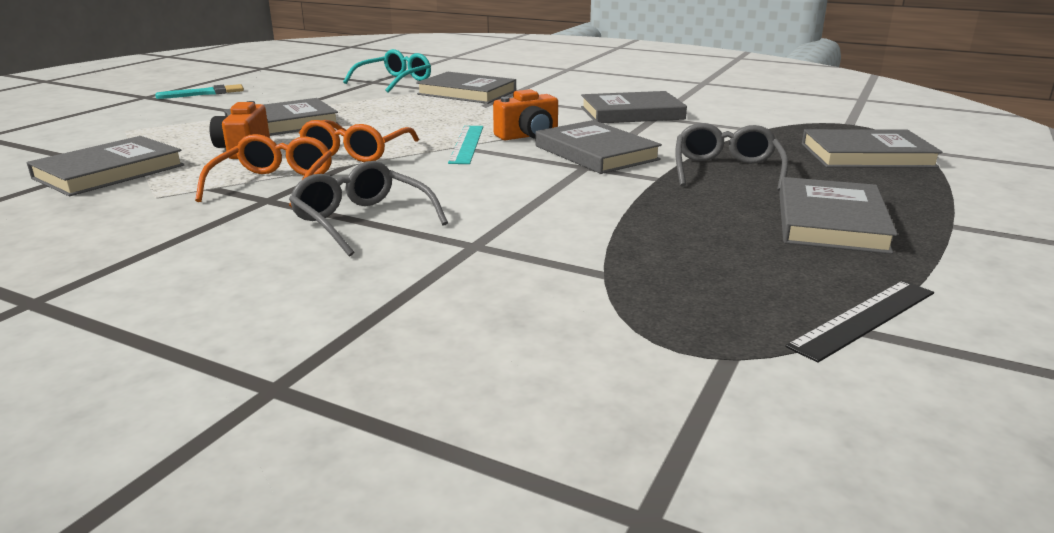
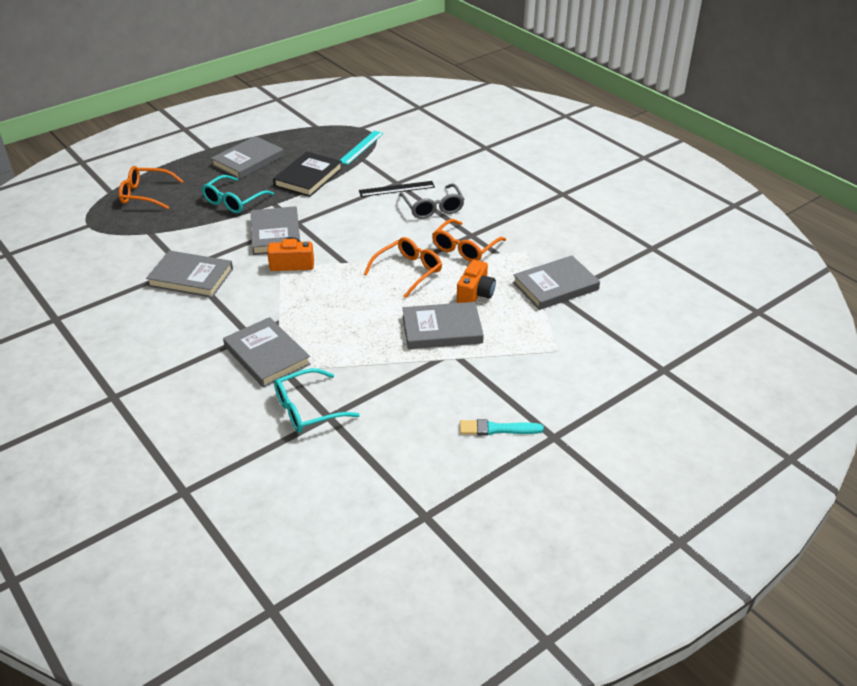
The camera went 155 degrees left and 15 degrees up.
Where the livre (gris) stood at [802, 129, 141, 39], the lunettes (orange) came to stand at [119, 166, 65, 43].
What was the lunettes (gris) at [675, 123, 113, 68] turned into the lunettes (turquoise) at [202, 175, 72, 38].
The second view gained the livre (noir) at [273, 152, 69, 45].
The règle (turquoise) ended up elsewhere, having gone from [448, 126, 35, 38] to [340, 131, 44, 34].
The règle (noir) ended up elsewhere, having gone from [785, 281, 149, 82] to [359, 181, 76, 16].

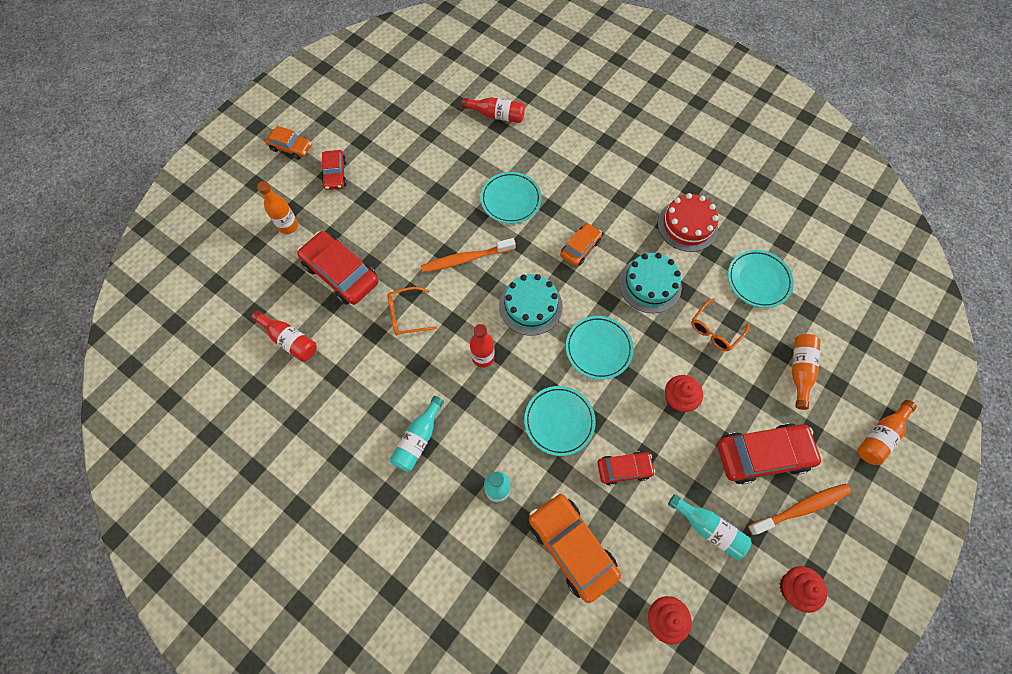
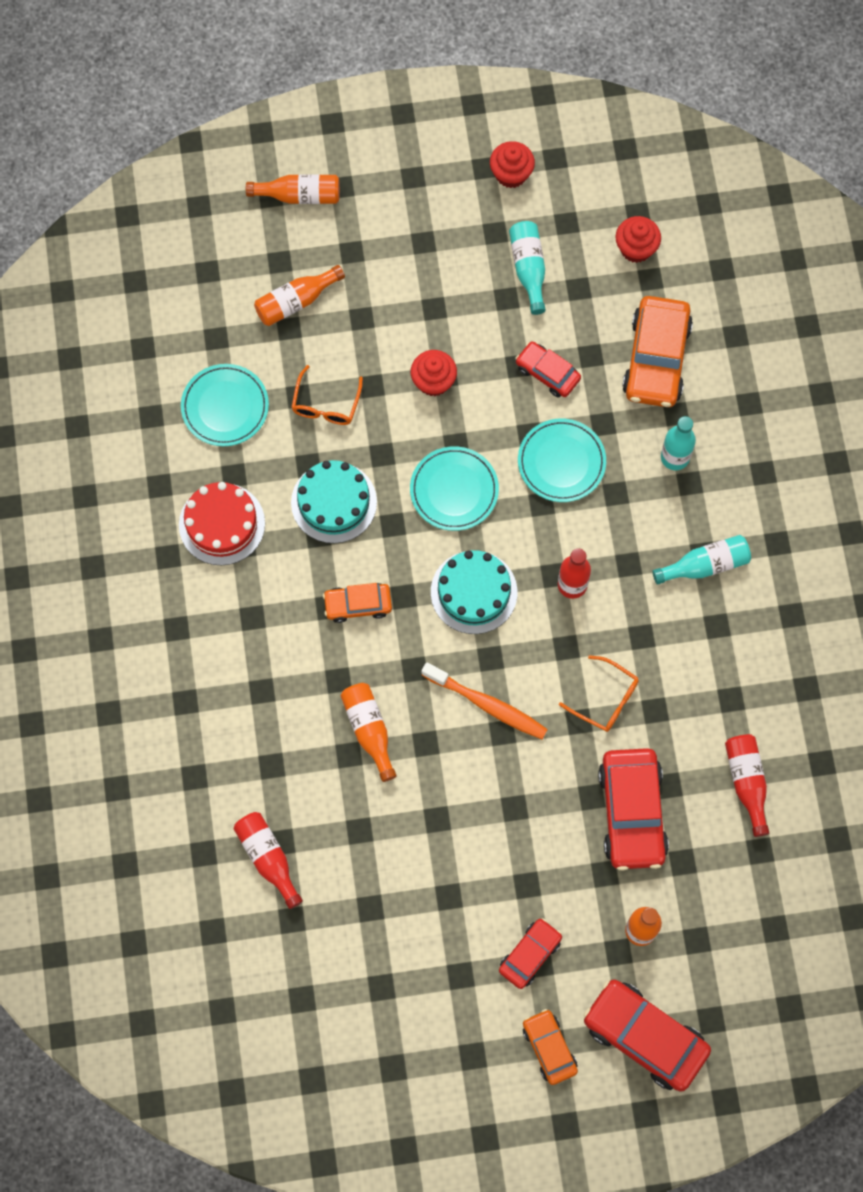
The camera went 135 degrees left and 5 degrees up.
The lunettes (orange) at [691, 298, 58, 53] ended up facing another way, 105 degrees clockwise from before.
Where the assiette (turquoise) stood at [480, 172, 61, 52], the bouteille (orange) came to stand at [341, 683, 56, 99].
The voiture (rouge) ended up elsewhere, having gone from [717, 423, 106, 61] to [583, 980, 128, 112].
The second view lost the brosse à dents (orange) at [748, 484, 103, 51].

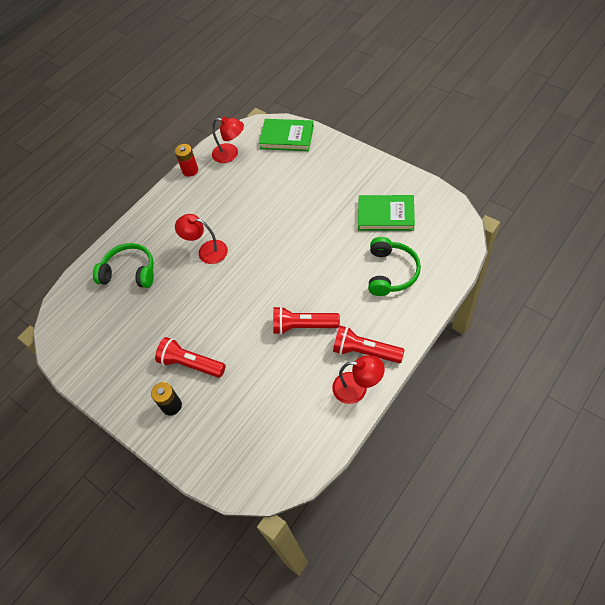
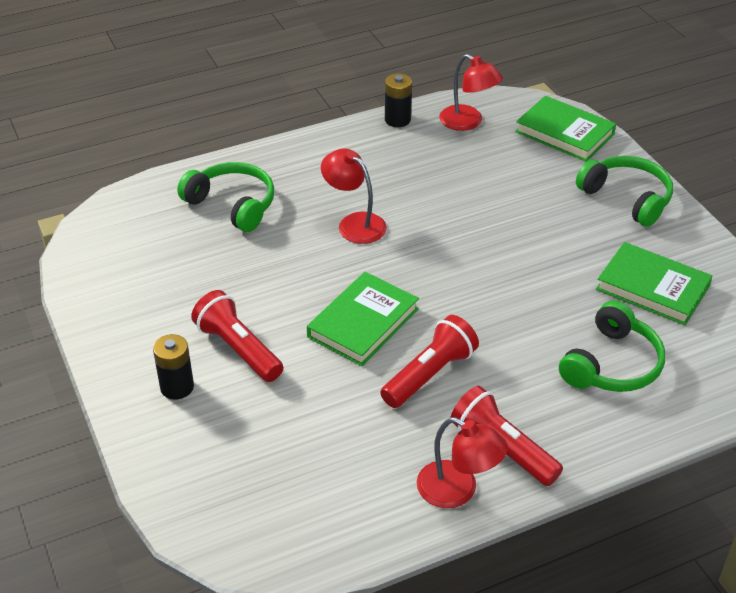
The camera went 20 degrees right and 15 degrees down.
The second view gained the livre (vert) at [307, 272, 112, 94].
The lampe de poche (rouge) at [273, 306, 67, 29] ended up facing another way, 105 degrees clockwise from before.
What was the pile (rouge) at [175, 144, 23, 33] turned into the pile (noir) at [385, 74, 27, 53].
The second view gained the casque audio (vert) at [576, 156, 97, 71].

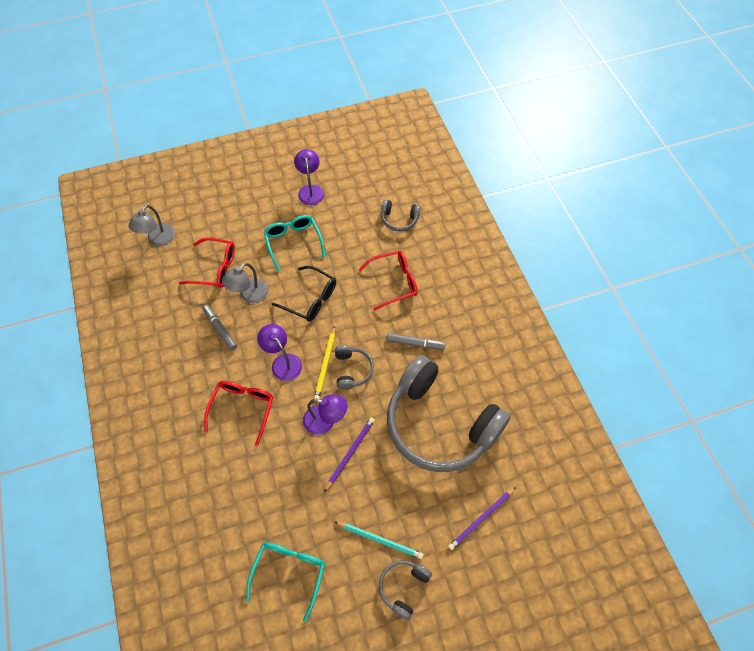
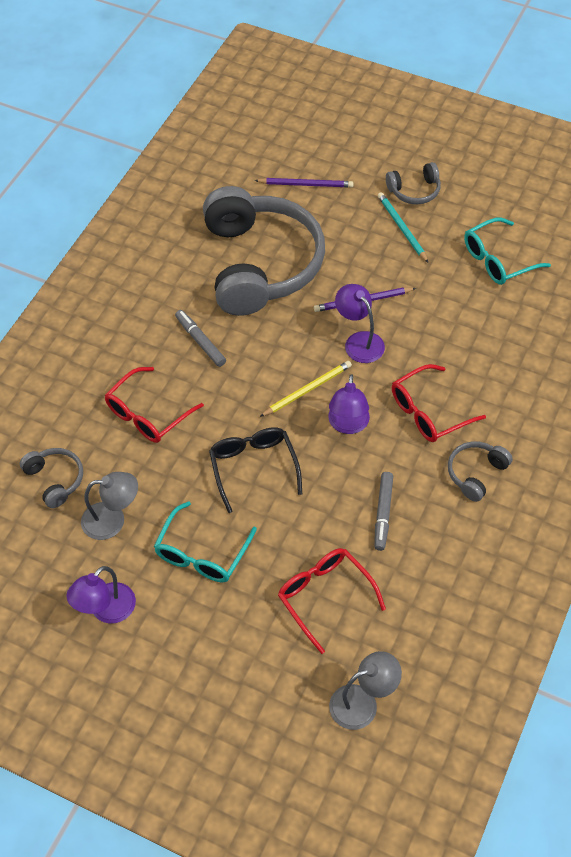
The camera went 135 degrees left and 5 degrees down.
The lampe (gris) ended up elsewhere, having gone from [222, 263, 47, 40] to [81, 472, 57, 68].
The lunettes (rouge) at [359, 251, 59, 60] ended up facing another way, 75 degrees counterclockwise from before.
The casque audio (gris) ended up elsewhere, having gone from [335, 345, 39, 45] to [448, 441, 65, 61].

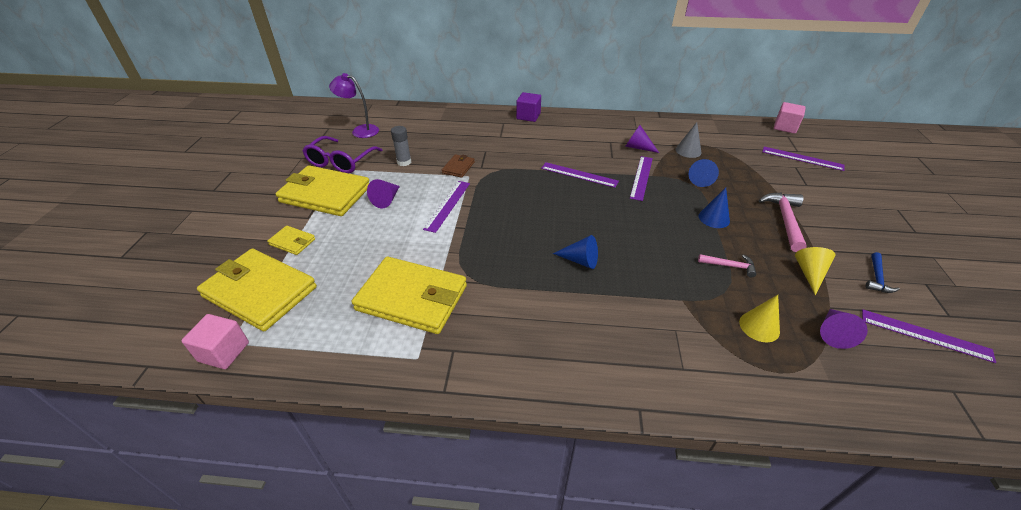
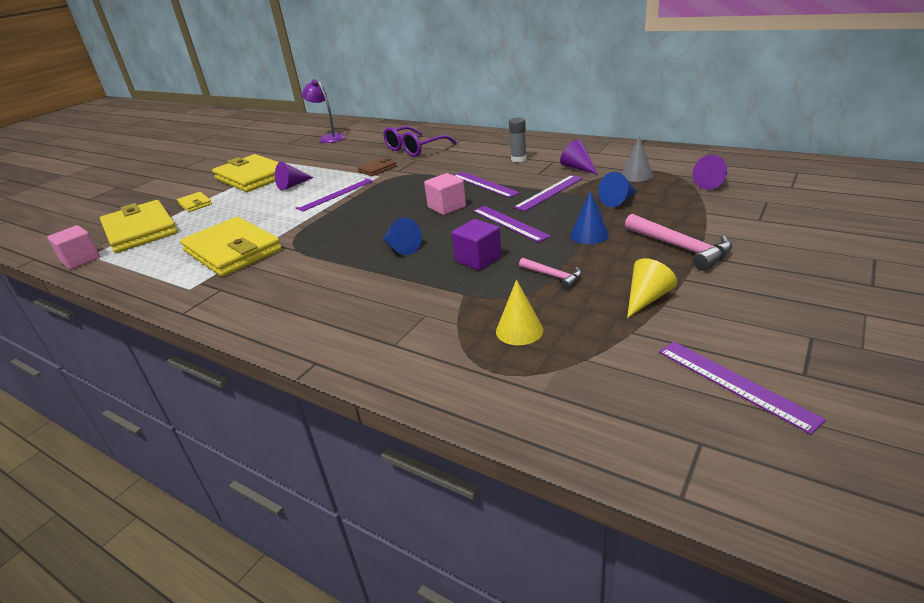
The camera went 30 degrees right and 10 degrees down.
The lunettes (violet) ended up elsewhere, having gone from [303, 136, 80, 37] to [383, 126, 74, 31].
The cube (rose) ended up elsewhere, having gone from [774, 102, 32, 32] to [424, 173, 42, 42].
The cube (violet) ended up elsewhere, having gone from [516, 92, 25, 30] to [452, 219, 50, 51].
The règle (violet) ended up elsewhere, having gone from [762, 147, 83, 24] to [473, 206, 78, 36].
The bâton de colle (gris) ended up elsewhere, having gone from [391, 126, 20, 40] to [509, 118, 18, 44].
The marteau (rose) at [759, 192, 48, 60] ended up facing another way, 105 degrees clockwise from before.
The cône (violet) ended up elsewhere, having gone from [820, 309, 48, 40] to [693, 155, 34, 35].
The second view lost the marteau (bleu) at [865, 252, 35, 41].

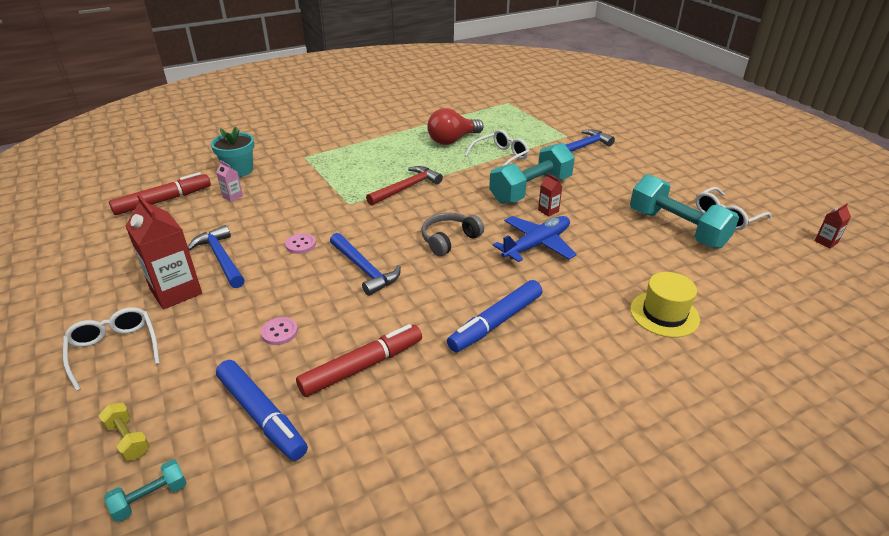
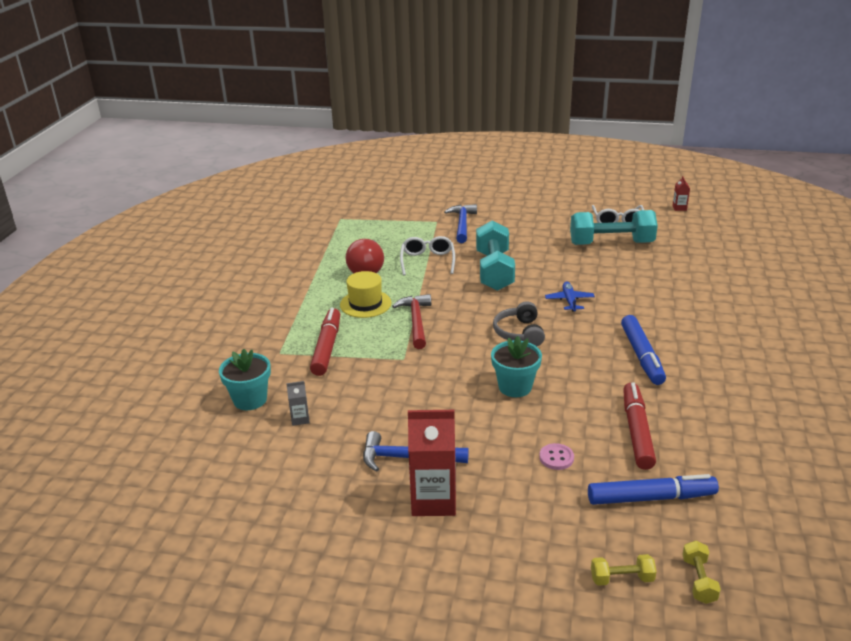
The camera went 50 degrees left and 5 degrees down.
What was the brique de lait (rose) at [216, 160, 27, 42] turned into the brique de lait (gris) at [286, 381, 24, 45].
The feutre (rouge) ended up elsewhere, having gone from [109, 172, 102, 43] to [310, 308, 30, 68].
The chapeau (jaune) ended up elsewhere, having gone from [630, 272, 70, 65] to [340, 271, 51, 47].
Where the marteau (bleu) stood at [330, 233, 71, 63], the pot de fleurs (turquoise) came to stand at [491, 336, 51, 61].
The size of the avion (bleu) at [493, 216, 84, 46] changed by a factor of 0.63.
What was the haltère (turquoise) at [104, 459, 83, 63] turned into the haltère (jaune) at [682, 541, 39, 63].
The second view lost the lunettes (blanc) at [63, 307, 97, 84].
The second view lost the bouton (rose) at [285, 233, 31, 21].
The second view lost the brique de lait (rouge) at [538, 173, 24, 44].

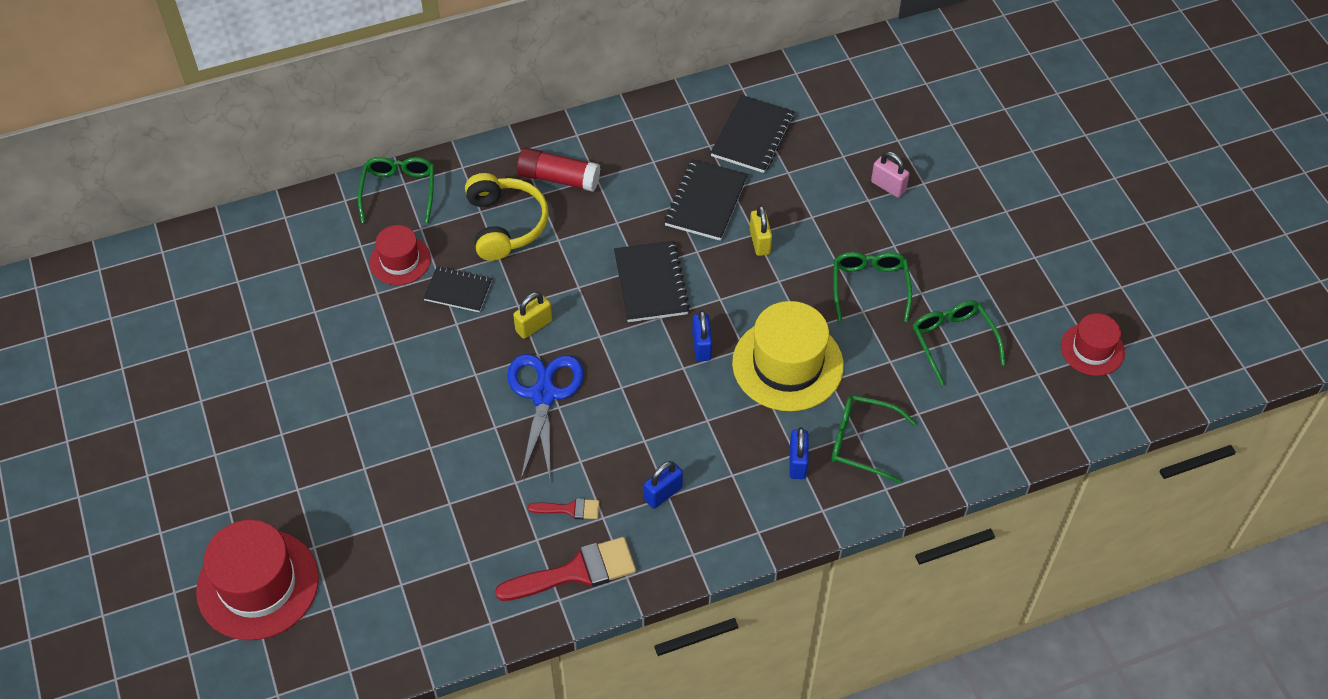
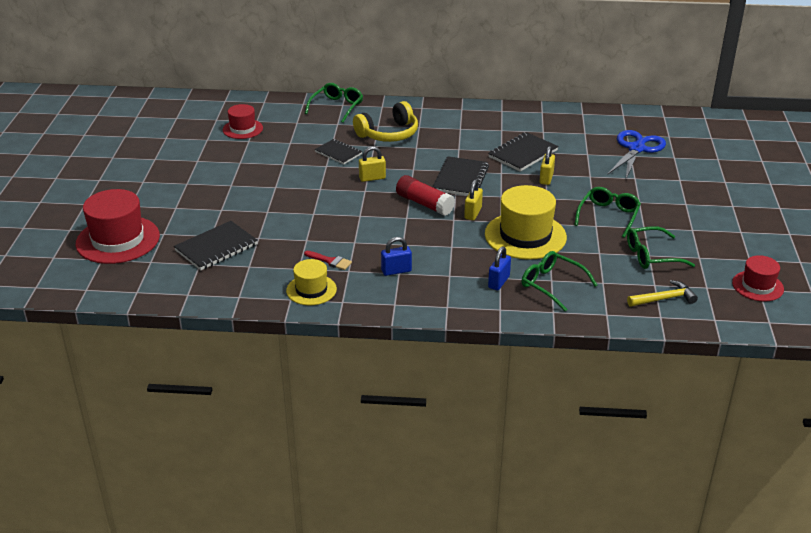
The camera went 25 degrees right and 20 degrees down.
The carnet (noir) ended up elsewhere, having gone from [710, 95, 85, 78] to [174, 221, 84, 49].
The chapeau (rouge) ended up elsewhere, having gone from [369, 225, 62, 60] to [223, 104, 40, 35].
Where the pinceau (rouge) stood at [495, 537, 141, 64], the chapeau (jaune) came to stand at [286, 259, 51, 46].
The casque audio (jaune) at [465, 173, 84, 88] ended up facing another way, 45 degrees clockwise from before.
The bâton de colle (rouge) ended up elsewhere, having gone from [517, 148, 83, 44] to [396, 175, 59, 41].
What was the cadenas (bleu) at [692, 310, 20, 51] turned into the cadenas (jaune) at [464, 180, 19, 40].
The ciseaux (bleu) ended up elsewhere, having gone from [507, 354, 77, 125] to [607, 130, 59, 49].
The lunettes (vert) at [913, 300, 93, 86] ended up facing another way, 105 degrees counterclockwise from before.
The second view gained the marteau (jaune) at [627, 280, 71, 27].
The second view lost the cadenas (rose) at [871, 152, 38, 46].

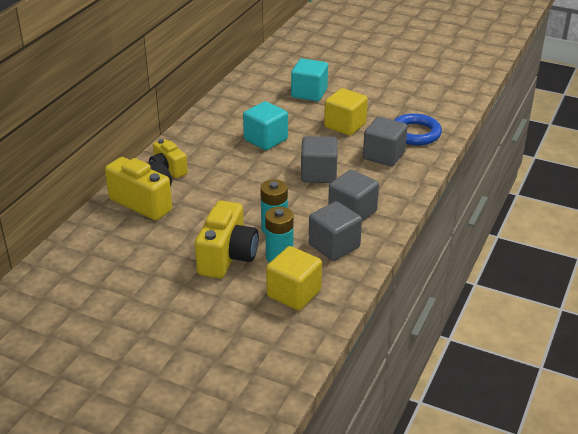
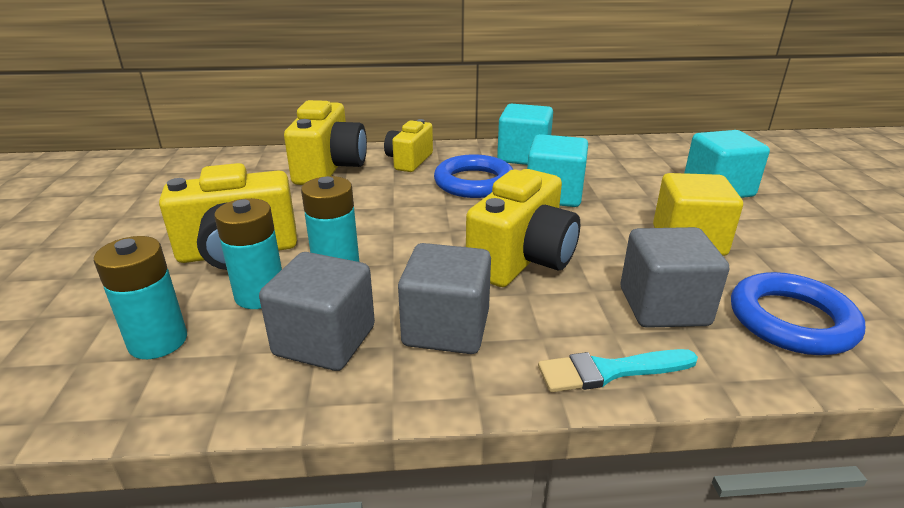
The camera went 60 degrees right and 5 degrees down.
Where the cube (jaune) stood at [266, 246, 56, 64], the pile (turquoise) came to stand at [94, 236, 93, 123].
The second view gained the anneau (bleu) at [434, 154, 80, 44].
Where the cube (gris) stood at [301, 136, 37, 47], the appareil photo (jaune) came to stand at [466, 169, 114, 118].
The second view gained the cube (turquoise) at [497, 104, 56, 61].
The second view gained the pinceau (turquoise) at [538, 349, 160, 43].

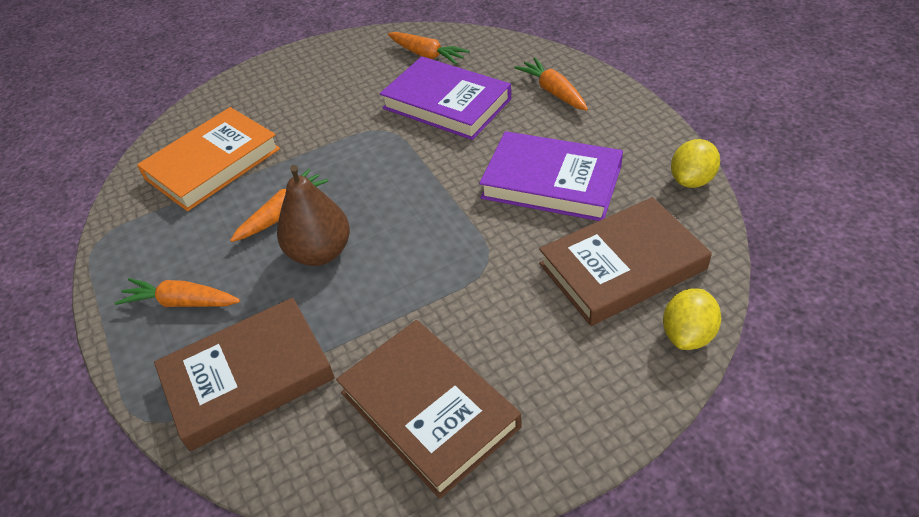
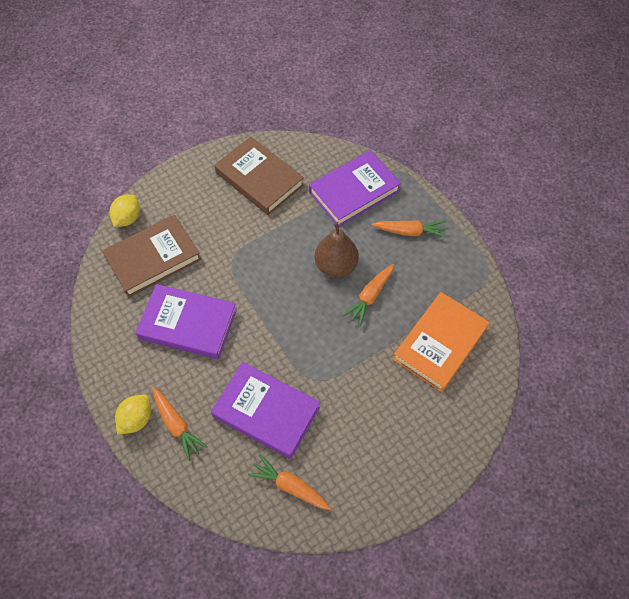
The camera went 170 degrees right and 15 degrees up.
The citron (jaune) ended up elsewhere, having gone from [671, 139, 49, 49] to [115, 395, 36, 40].
What was the livre (marron) at [154, 297, 181, 154] turned into the livre (violet) at [309, 150, 92, 76].

